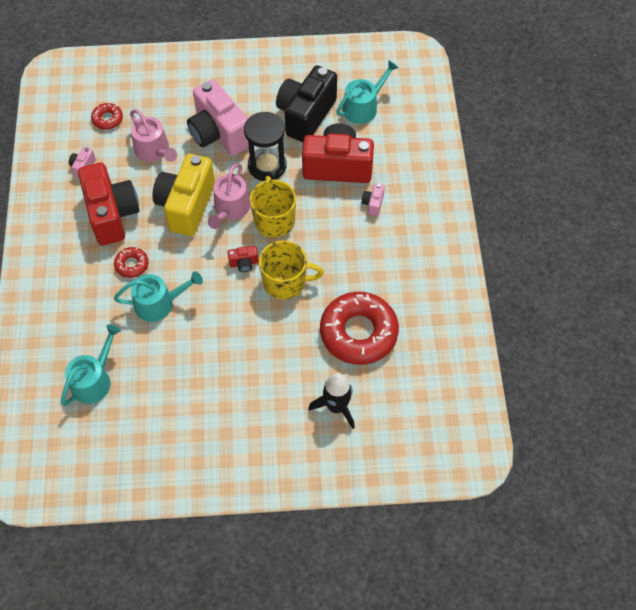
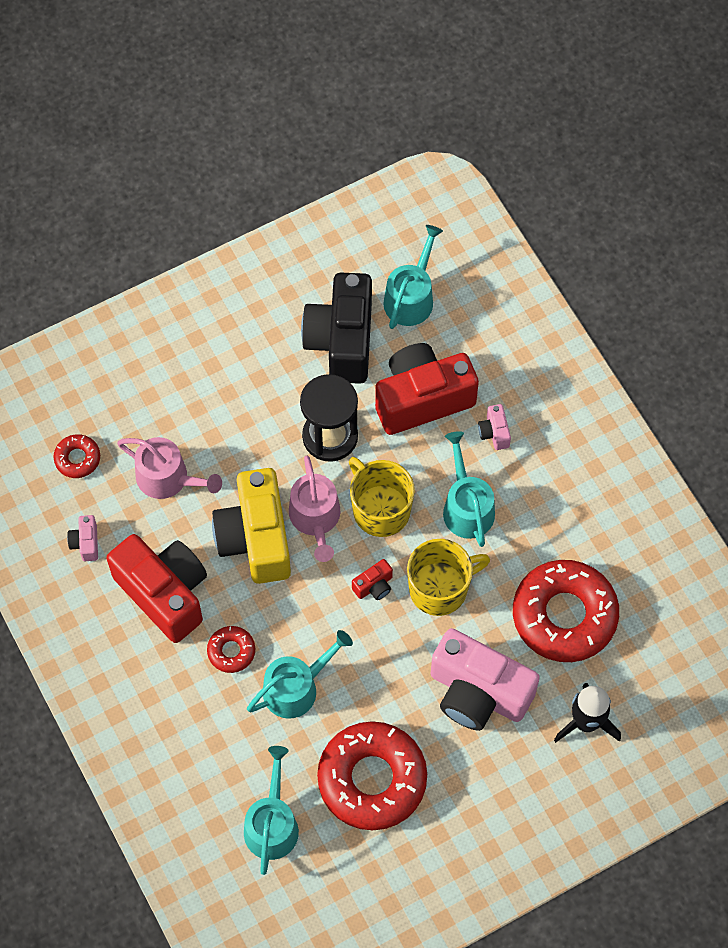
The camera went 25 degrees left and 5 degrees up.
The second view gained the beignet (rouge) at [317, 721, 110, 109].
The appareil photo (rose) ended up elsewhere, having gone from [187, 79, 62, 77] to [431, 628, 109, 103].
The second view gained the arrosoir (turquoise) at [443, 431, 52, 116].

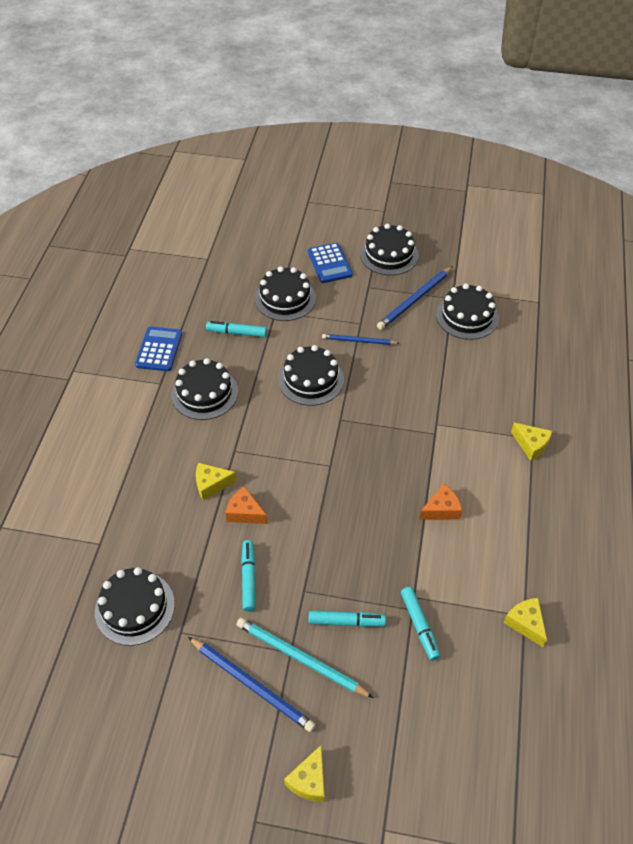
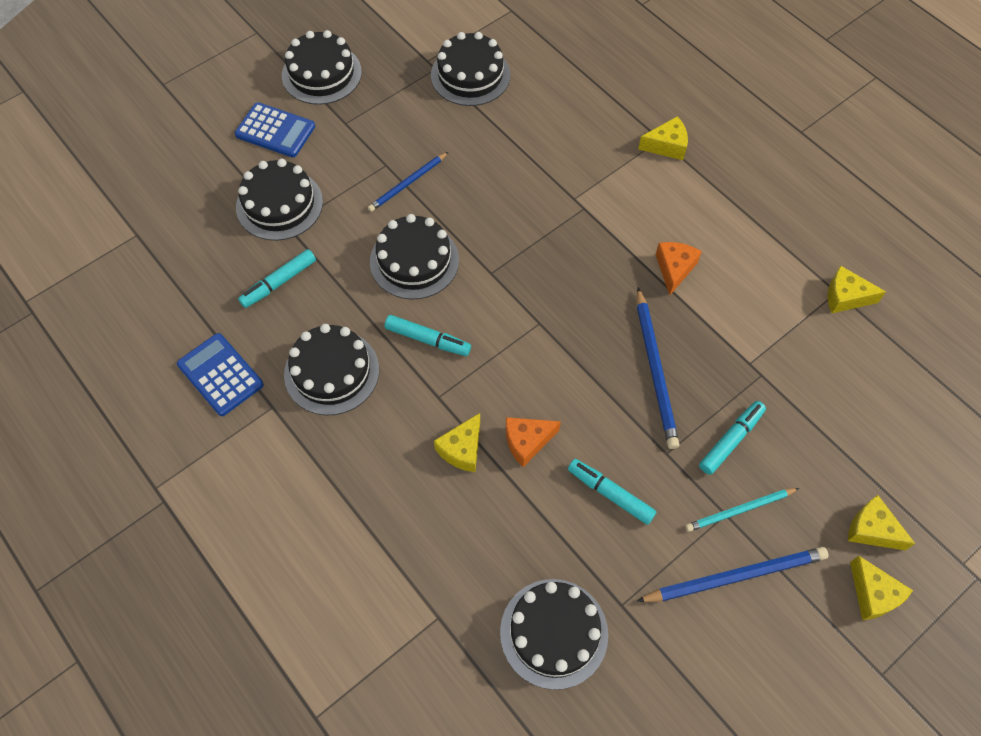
The camera went 50 degrees left and 10 degrees up.
The feutre (turquoise) ended up elsewhere, having gone from [401, 587, 39, 74] to [385, 315, 86, 41].
The crayon (bleu) ended up elsewhere, having gone from [377, 266, 76, 64] to [637, 288, 43, 161].
The size of the crayon (turquoise) at [237, 618, 137, 80] changed by a factor of 0.64.
The second view gained the fromage (jaune) at [848, 495, 67, 56].

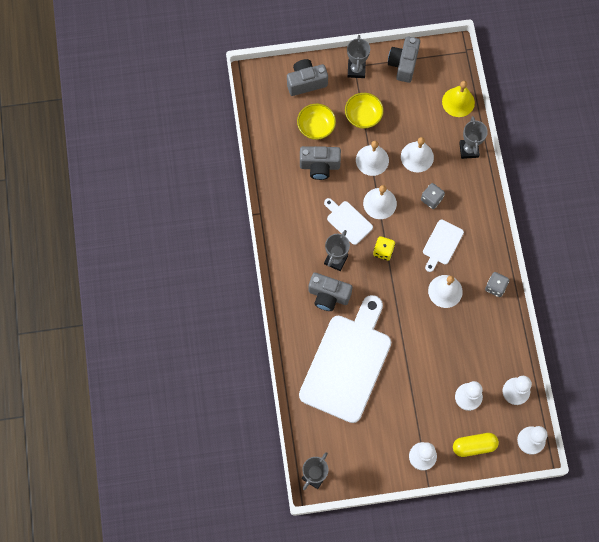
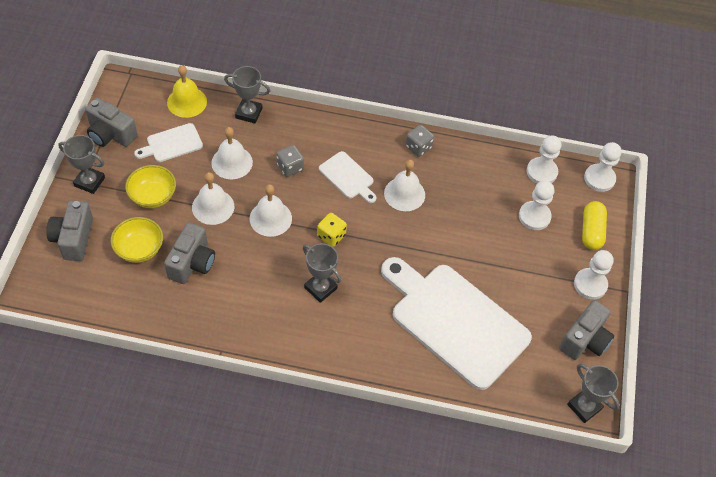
The camera went 75 degrees left and 15 degrees down.
The planche à découper (blanc) ended up elsewhere, having gone from [324, 198, 49, 47] to [134, 123, 69, 39].
The appareil photo (gris) ended up elsewhere, having gone from [308, 272, 45, 39] to [559, 300, 55, 60].

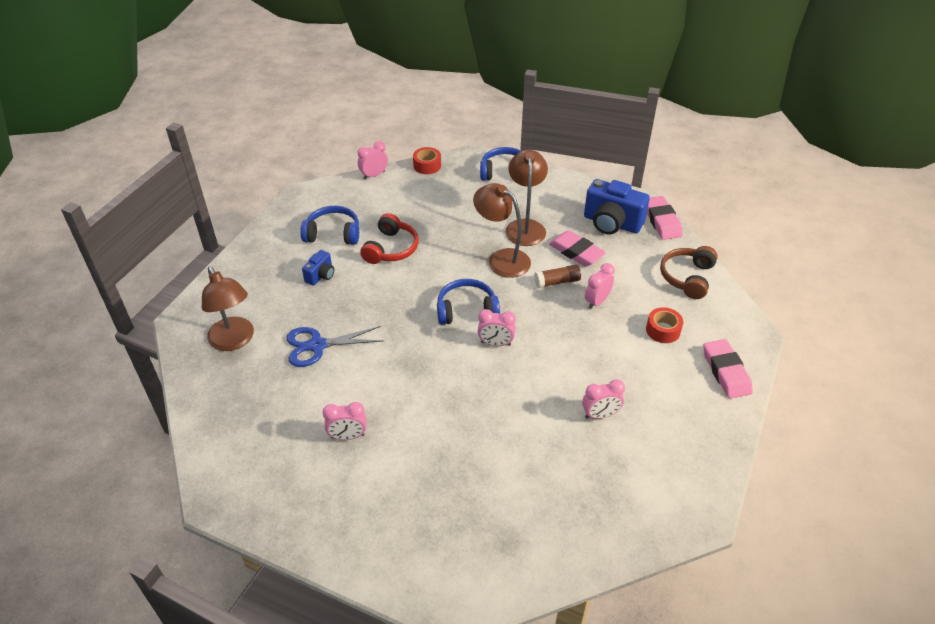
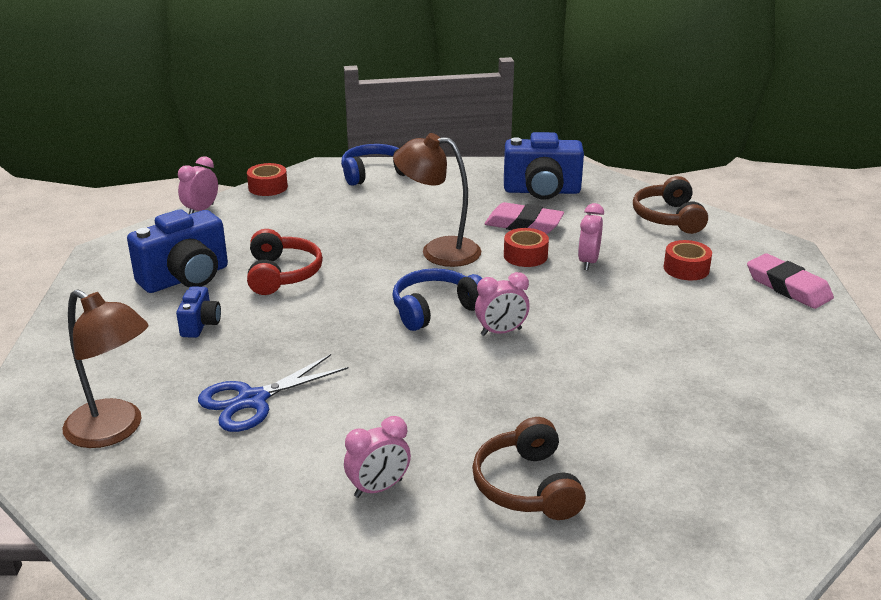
The camera went 25 degrees left and 15 degrees down.
Where the casque audio (bleu) stood at [300, 206, 59, 39], the appareil photo (bleu) came to stand at [127, 209, 101, 84].
The second view gained the casque audio (marron) at [472, 417, 114, 103].
Where the bâton de colle (marron) stood at [534, 265, 47, 23], the ruban adhésif (rouge) came to stand at [504, 228, 45, 39].
The second view lost the lampe (marron) at [506, 149, 42, 97].
The second view lost the réveil (rose) at [582, 379, 43, 40].
The second view lost the gomme (rose) at [647, 196, 36, 44].

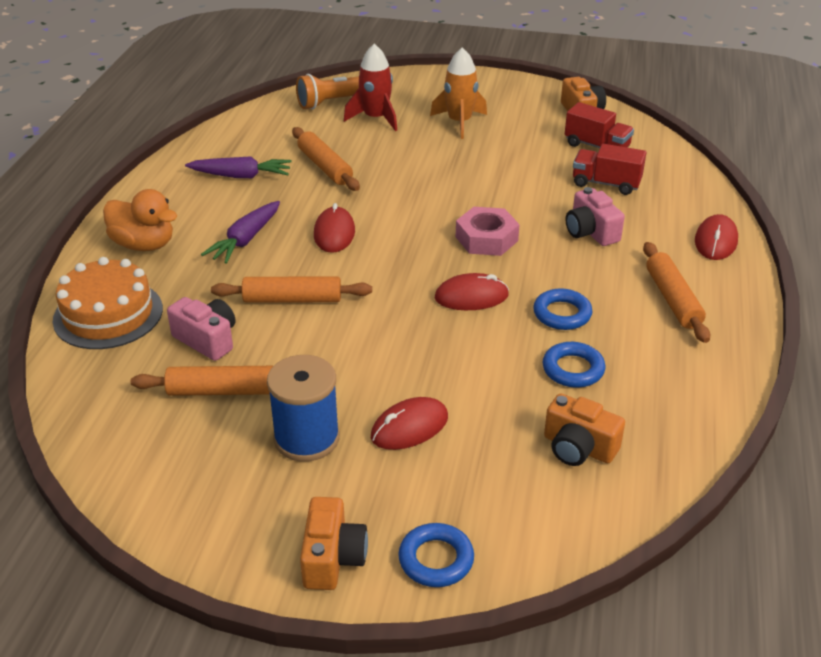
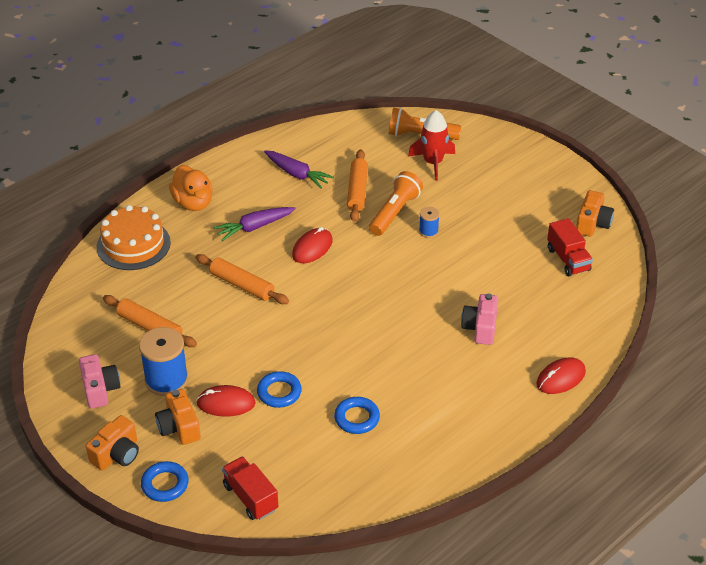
The camera went 35 degrees right and 5 degrees up.
The appareil photo (rose) ended up elsewhere, having gone from [167, 297, 69, 64] to [79, 354, 42, 55].
The appareil photo (orange) ended up elsewhere, having gone from [544, 393, 81, 73] to [155, 389, 46, 56].
The camion (rouge) ended up elsewhere, having gone from [573, 144, 73, 51] to [222, 456, 56, 64].
The anneau (bleu) ended up elsewhere, having gone from [533, 289, 60, 41] to [257, 371, 45, 37].
The second view gained the lampe de poche (orange) at [369, 171, 54, 65].
The second view gained the bobine (bleu) at [419, 207, 21, 31].
The second view lost the fusée (orange) at [430, 47, 57, 92].
The second view lost the souris (rouge) at [435, 273, 74, 37].
The second view lost the écrou (rose) at [456, 207, 64, 49].
The second view lost the rouleau à pâtisserie (orange) at [643, 242, 67, 101].

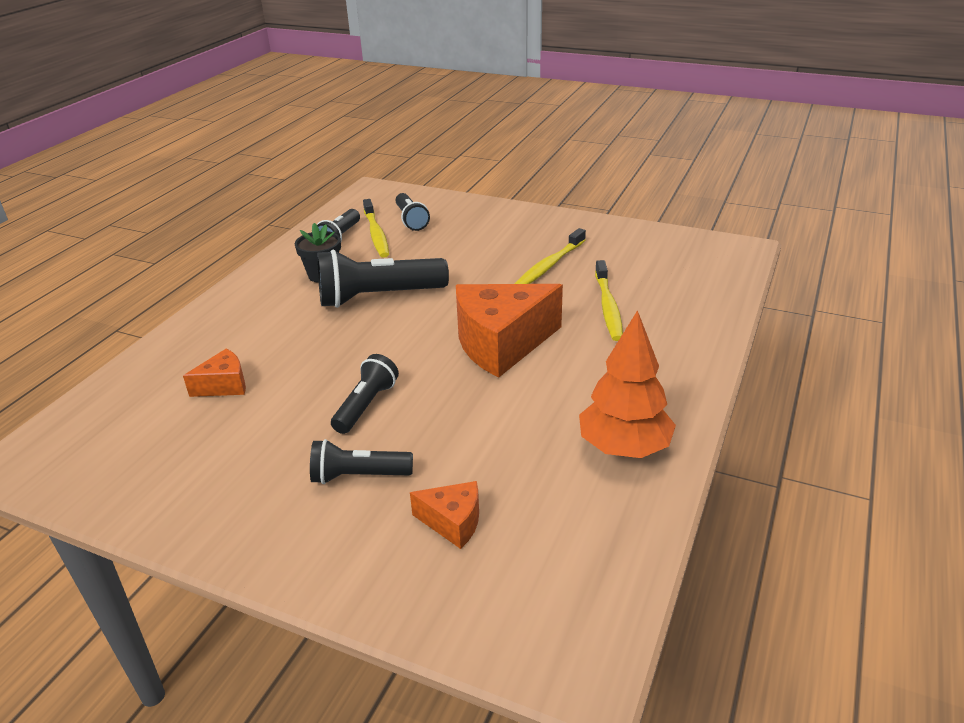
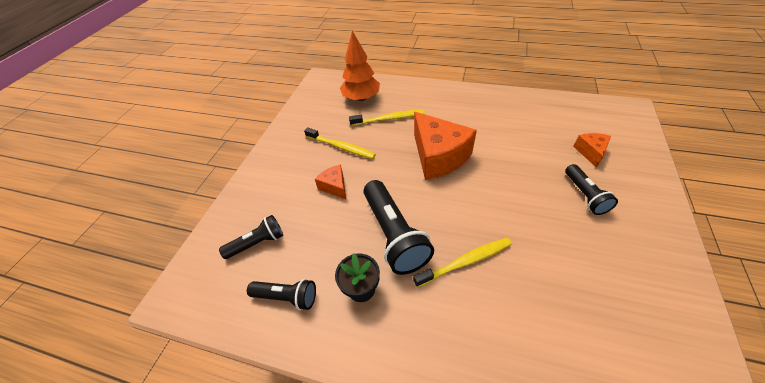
The camera went 95 degrees left and 15 degrees up.
The fromage (orange) ended up elsewhere, having gone from [183, 348, 63, 49] to [315, 165, 31, 34].
The arbre (orange) ended up elsewhere, having gone from [579, 310, 97, 148] to [340, 31, 40, 70].
The brosse à dents (jaune) ended up elsewhere, having gone from [363, 199, 26, 59] to [413, 237, 99, 50].
The second view lost the lampe de poche (noir) at [331, 354, 68, 80].

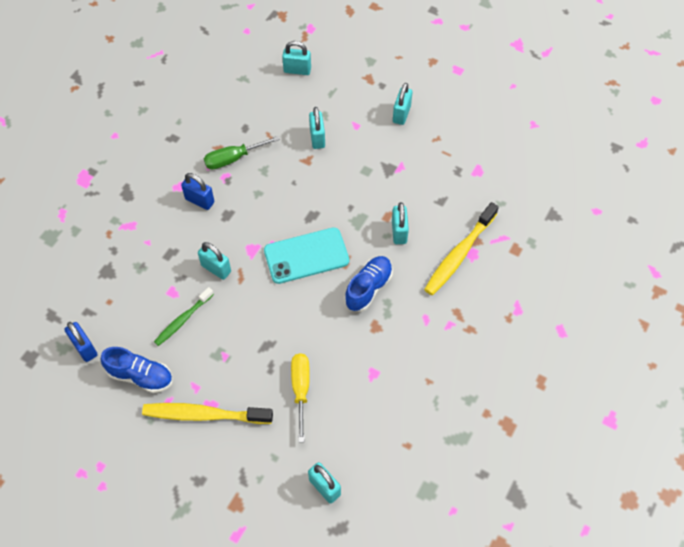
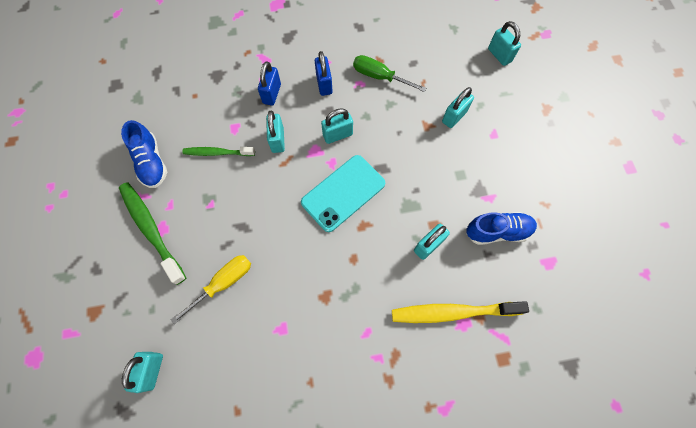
The camera went 50 degrees right and 10 degrees up.
What was the brosse à dents (jaune) at [142, 403, 131, 21] turned into the brosse à dents (vert) at [119, 182, 67, 103].
The cadenas (bleu) ended up elsewhere, having gone from [64, 322, 34, 40] to [258, 61, 23, 45].
The téléphone (turquoise) at [264, 227, 85, 57] ended up facing another way, 75 degrees counterclockwise from before.
The cadenas (turquoise) ended up elsewhere, having gone from [393, 83, 19, 42] to [321, 108, 32, 36].
The chaussure (bleu) ended up elsewhere, having gone from [345, 256, 48, 56] to [466, 212, 71, 33].

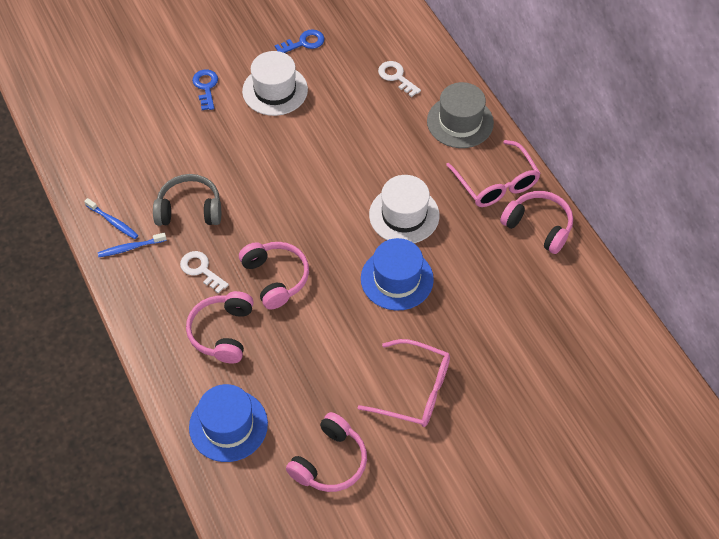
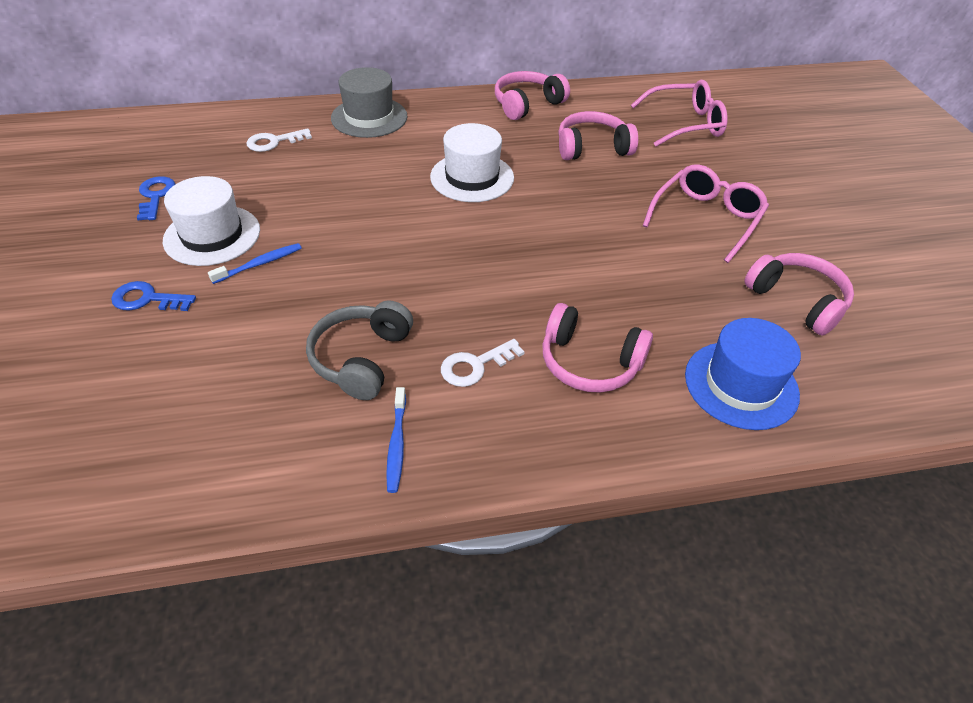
The camera went 75 degrees left and 10 degrees down.
The brosse à dents (bleu) ended up elsewhere, having gone from [84, 198, 54, 41] to [208, 243, 94, 41].
The casque audio (rose) ended up elsewhere, having gone from [239, 242, 70, 67] to [558, 111, 80, 49].
The lunettes (rose) ended up elsewhere, having gone from [446, 140, 95, 67] to [631, 80, 97, 67].
The second view lost the chapeau (bleu) at [361, 238, 73, 73].

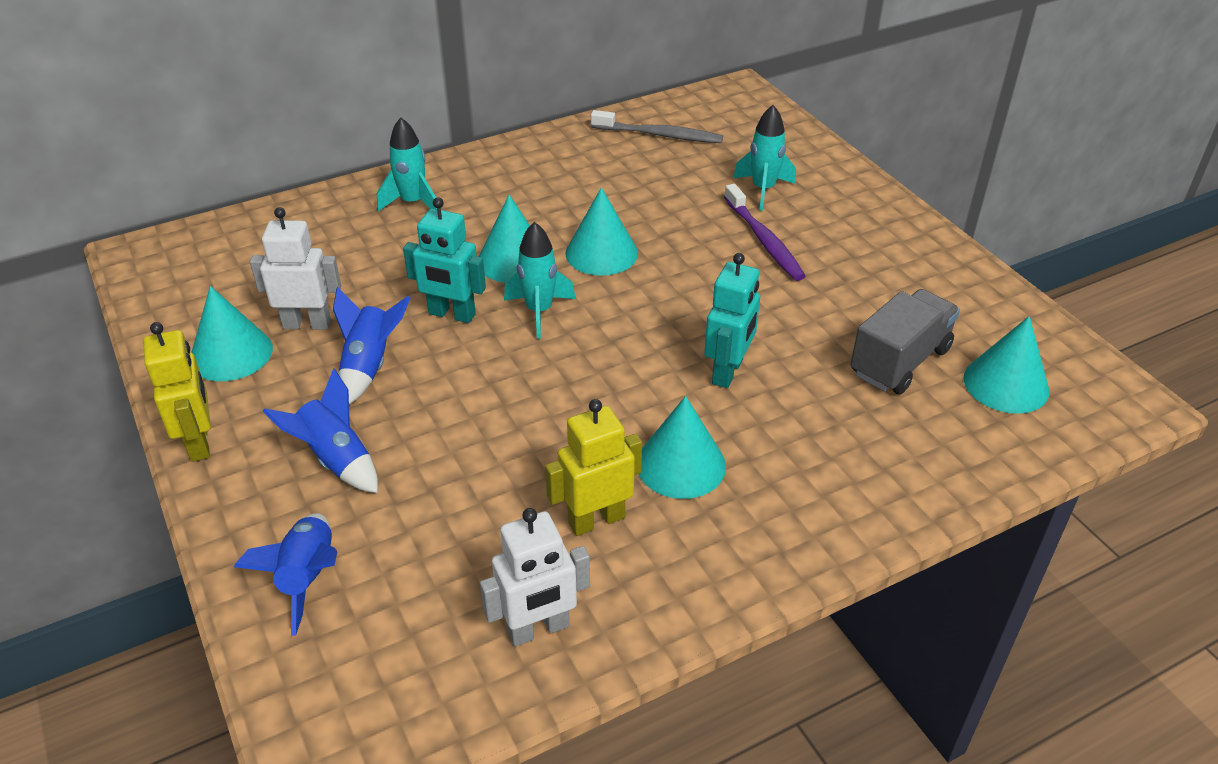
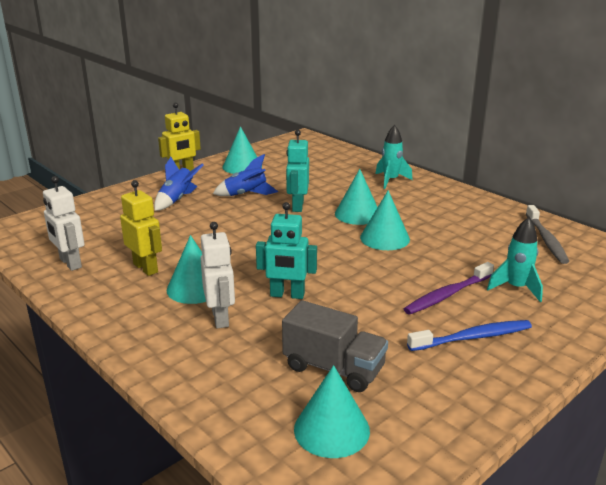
The camera went 75 degrees right and 15 degrees down.
The robot (blanc) ended up elsewhere, having gone from [250, 207, 91, 123] to [200, 222, 35, 106].
The second view gained the brosse à dents (bleu) at [407, 320, 125, 31].
The second view lost the fusée (bleu) at [234, 513, 104, 123].
The second view lost the fusée (turquoise) at [504, 222, 72, 117].

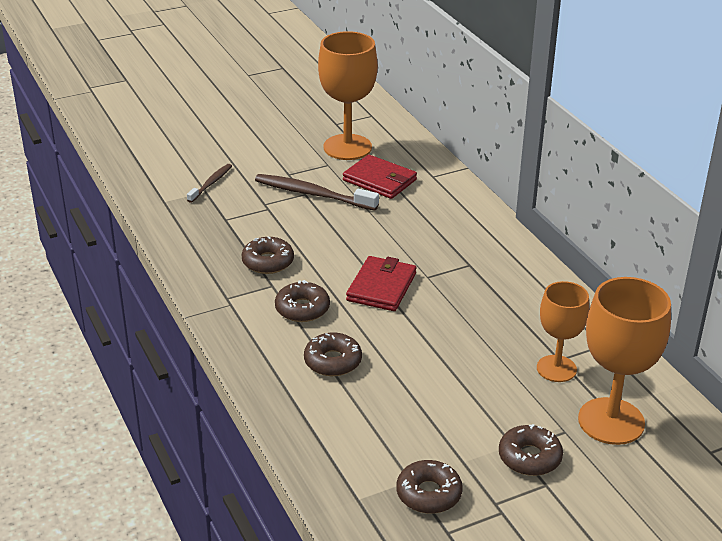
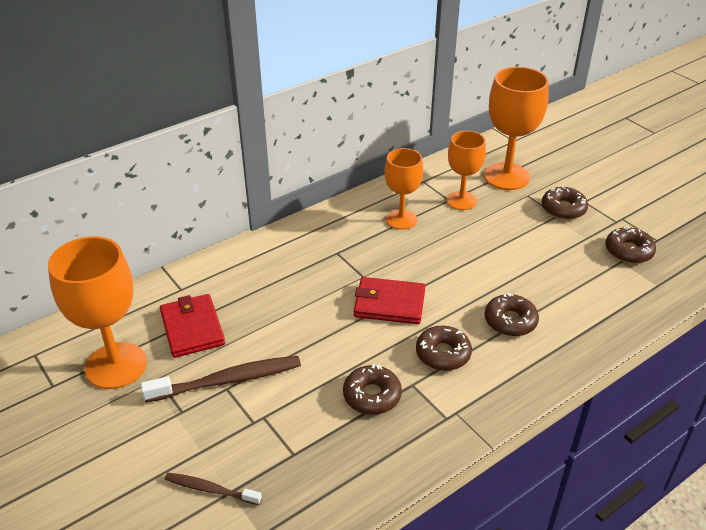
The camera went 100 degrees left and 5 degrees up.
The brosse à dents (marron) at [255, 174, 124, 37] ended up facing another way, 120 degrees counterclockwise from before.
The portefeuille (rouge) at [343, 155, 74, 44] ended up facing another way, 45 degrees counterclockwise from before.
The second view gained the verre à pied (orange) at [385, 148, 38, 82].

